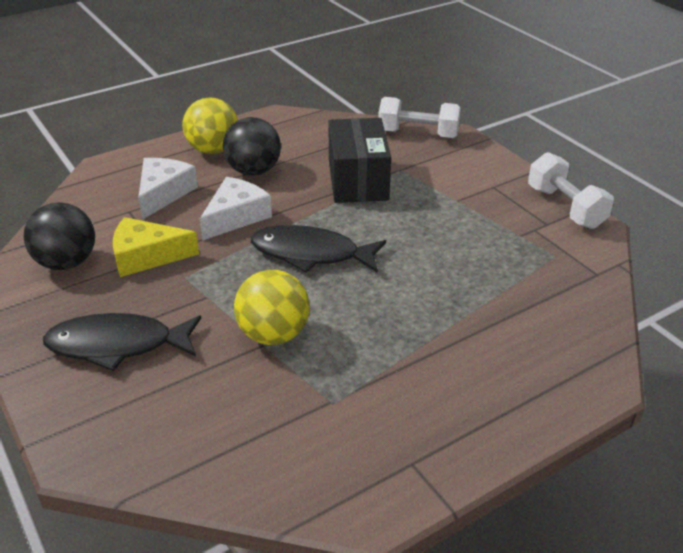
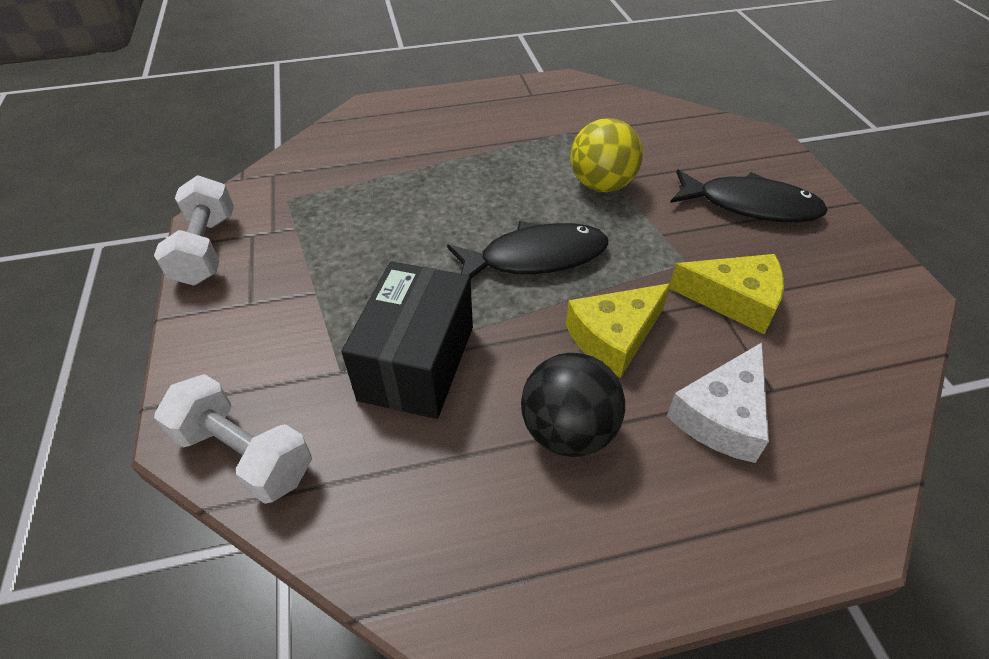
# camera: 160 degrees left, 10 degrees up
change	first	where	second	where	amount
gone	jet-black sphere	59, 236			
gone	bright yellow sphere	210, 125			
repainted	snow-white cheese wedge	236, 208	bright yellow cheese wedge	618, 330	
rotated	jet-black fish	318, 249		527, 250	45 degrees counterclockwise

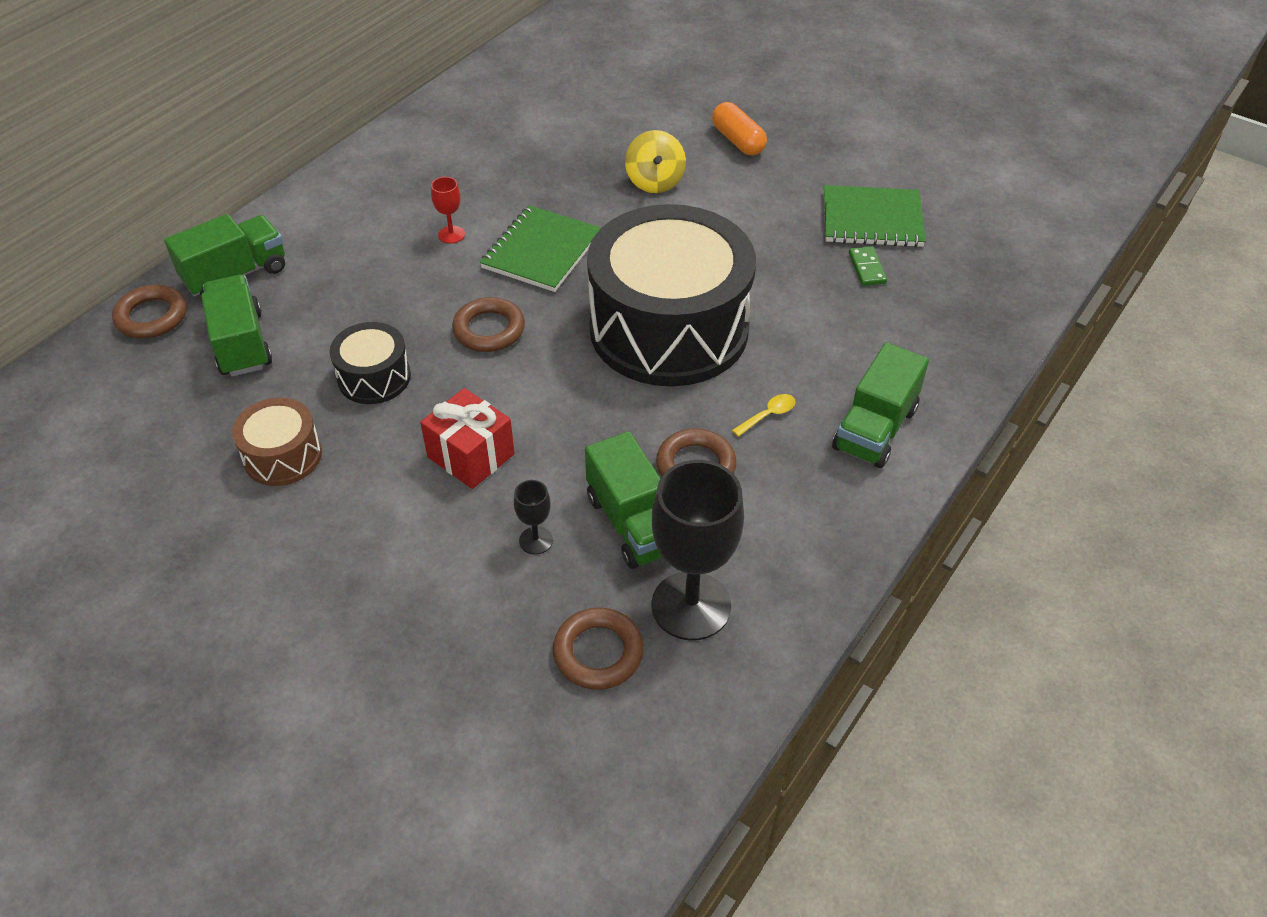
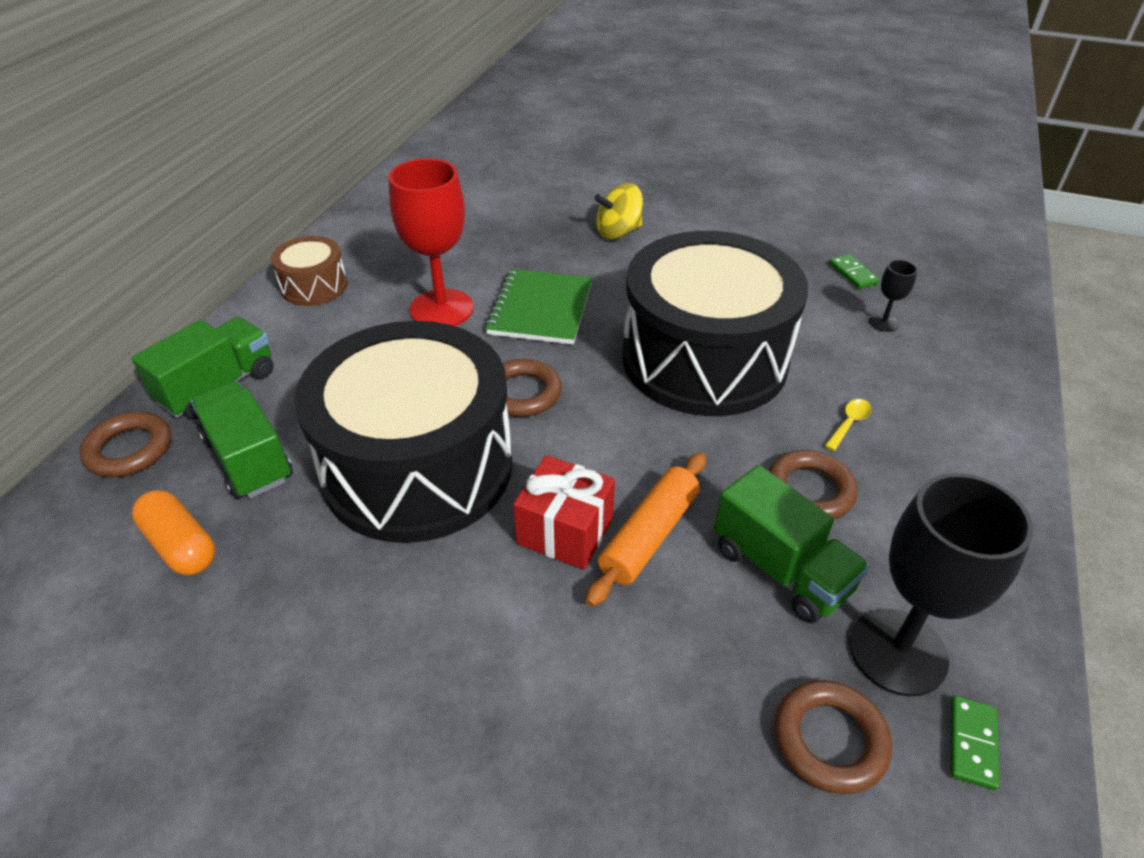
# camera: 15 degrees left, 5 degrees down
change	first	where	second	where	amount
shifted	brown toy drum	277, 442		309, 271	
scaled	jet-black toy drum	370, 363		403, 432	x2.28
scaled	crimson wine glass	448, 210		431, 242	x2.27
shifted	jet-black wine glass	533, 517		893, 296	
rotated	bright yellow whirligig	655, 161		618, 211	90 degrees clockwise
shifted	bright orange pill	739, 129		173, 532	
gone	green notepad	875, 216			
gone	green toy truck	880, 405			
new			bright orange pastry roller	646, 529	
new			green domino tile	974, 743	

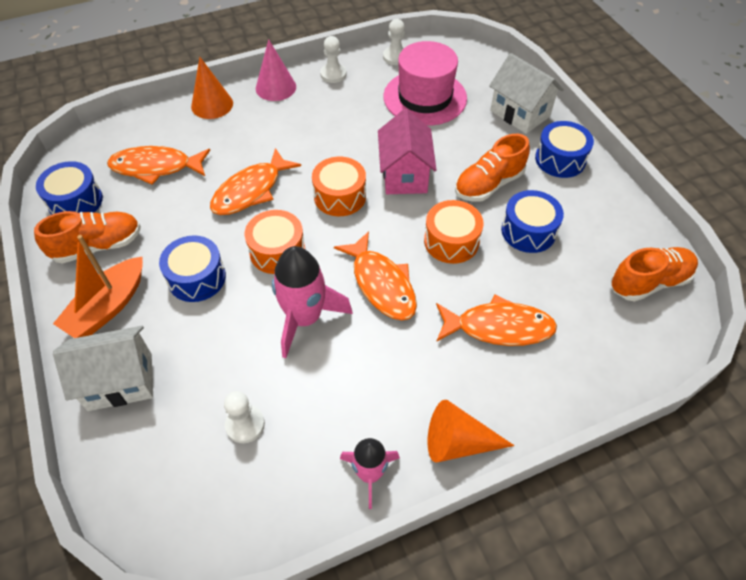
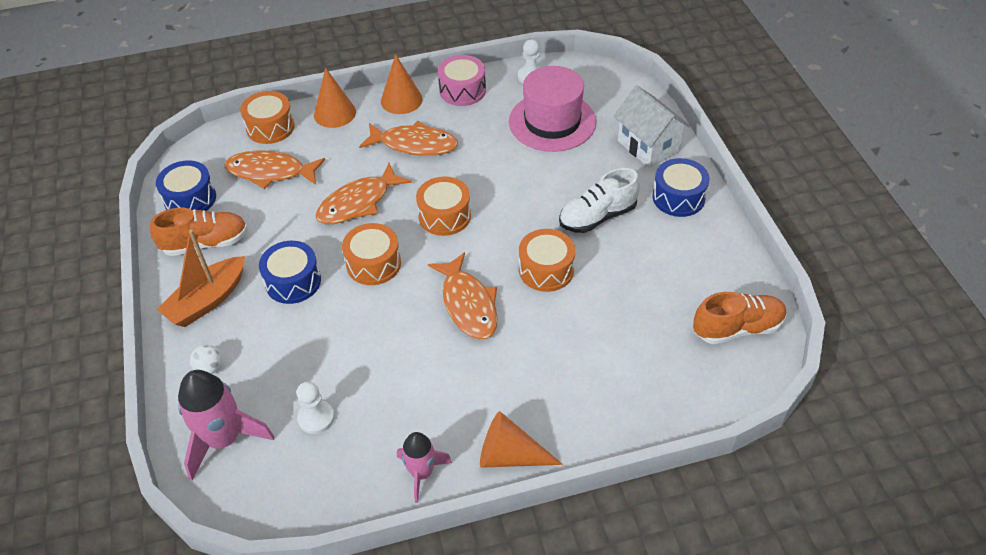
# camera: 10 degrees right, 5 degrees down
change	first	where	second	where	amount
swapped	snow-white cottage	103, 368	snow-white sphere	206, 359	
repainted	rosy solid cone	276, 70	bright orange solid cone	402, 84	
shifted	rosy toy rocket	312, 302		226, 425	
swapped	snow-white pawn	333, 59	rosy toy drum	462, 80	
gone	rosy cottage	407, 151			
shifted	bright orange fish	496, 320		408, 138	
repainted	bright orange sneaker	492, 168	snow-white sneaker	599, 200	
gone	blue toy drum	532, 221			
new			bright orange toy drum	267, 117	

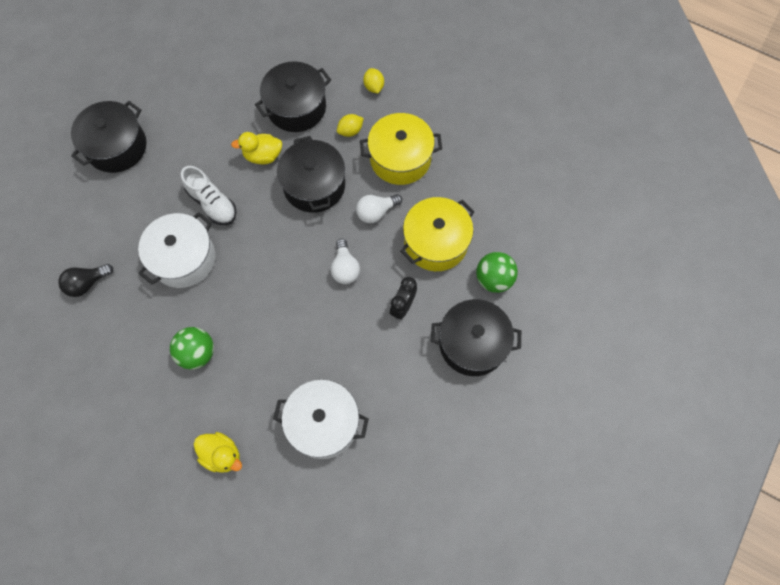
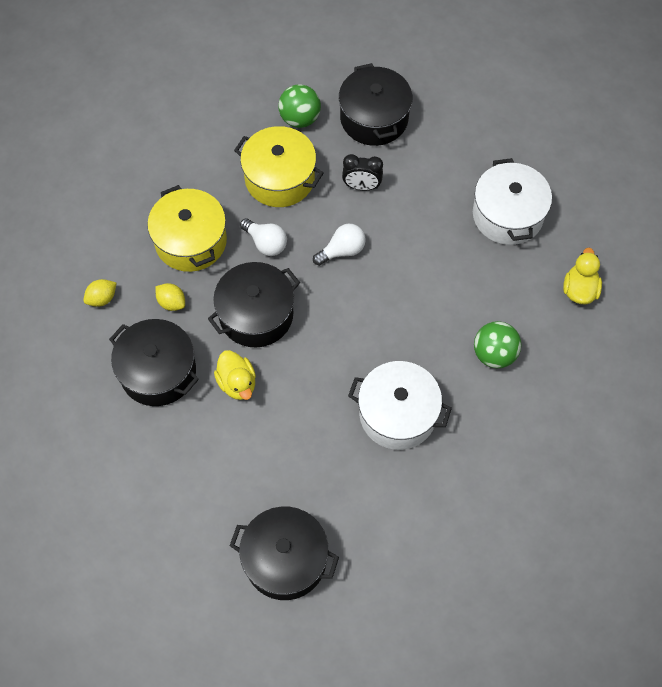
# camera: 110 degrees left, 5 degrees down
change	first	where	second	where	amount
gone	jet-black light bulb	85, 280			
gone	snow-white sneaker	208, 195			

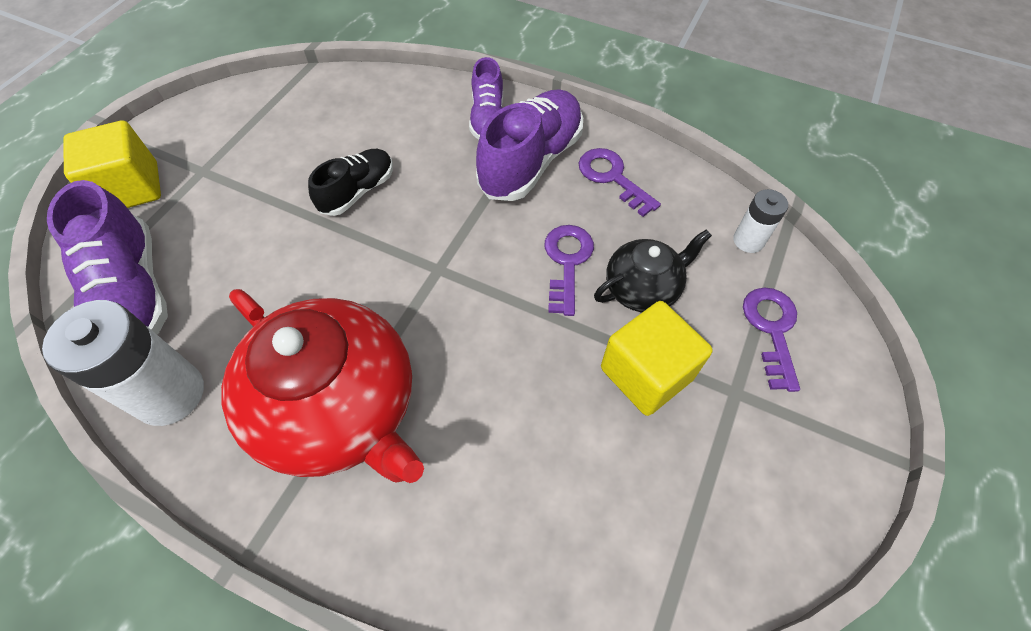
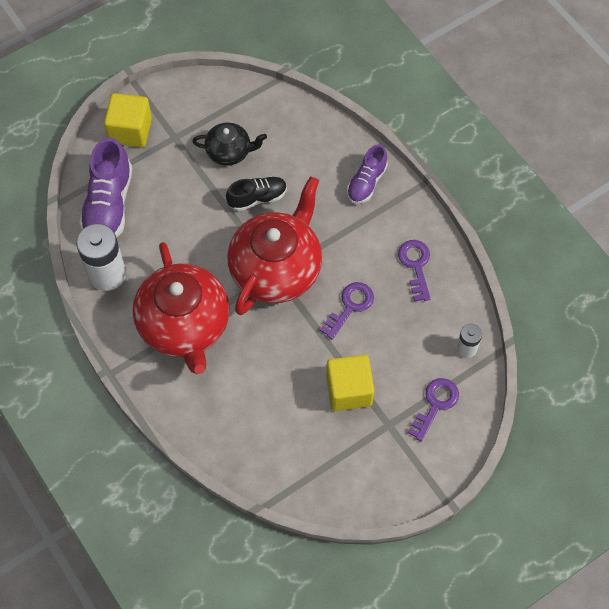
# camera: 30 degrees right, 5 degrees up
change	first	where	second	where	amount
gone	royal purple sneaker	529, 145			
shifted	jet-black china teapot	653, 270		229, 144	
new			crimson china teapot	275, 245	

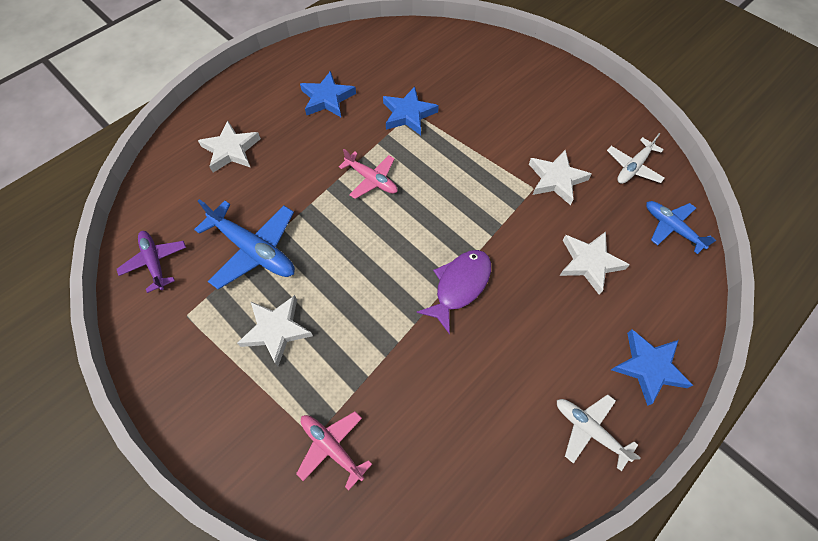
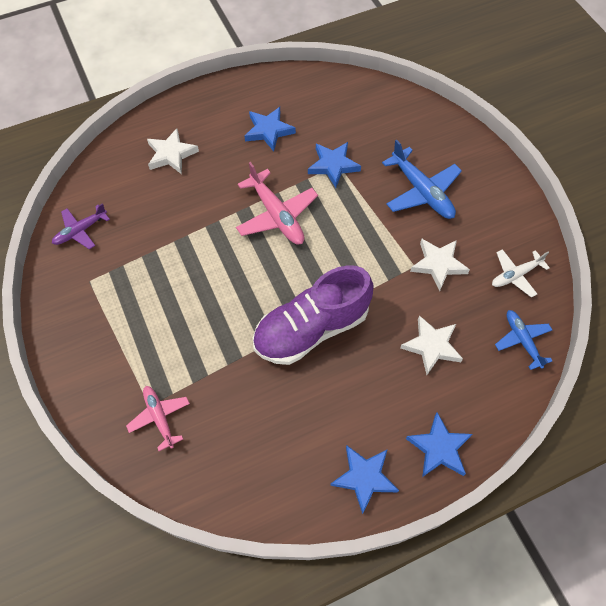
# camera: 20 degrees right, 0 degrees up
change	first	where	second	where	amount
rotated	royal purple toy plane	151, 262		81, 226	120 degrees counterclockwise
shifted	blue toy plane	244, 244		422, 179	
gone	snow-white star shape	275, 330			
scaled	rosy toy plane	368, 174		277, 203	x1.60
swapped	royal purple fish	454, 292	royal purple sneaker	313, 315	
swapped	snow-white toy plane	599, 432	blue star shape	364, 479	

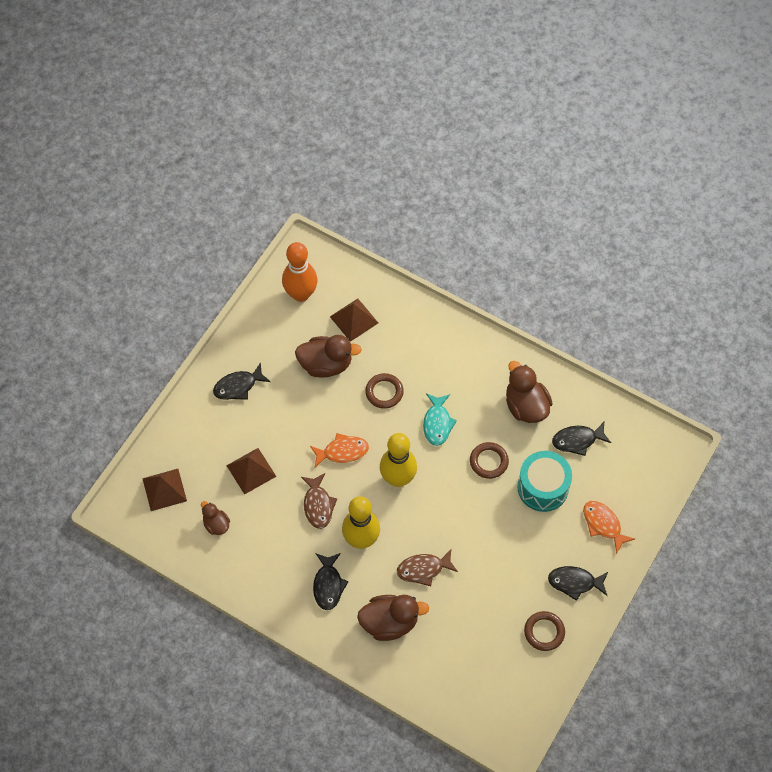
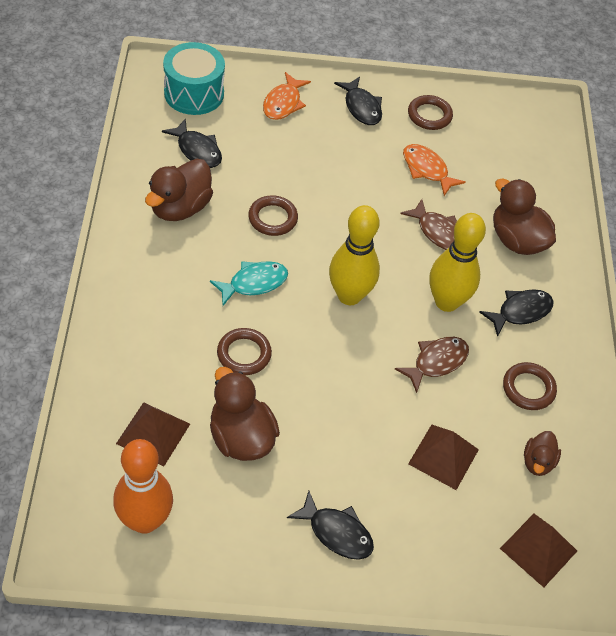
# camera: 125 degrees left, 10 degrees down
change	first	where	second	where	amount
shifted	bright orange fish	339, 450		434, 170	
shifted	teal toy drum	545, 481		194, 78	
new			brown torus	530, 386	

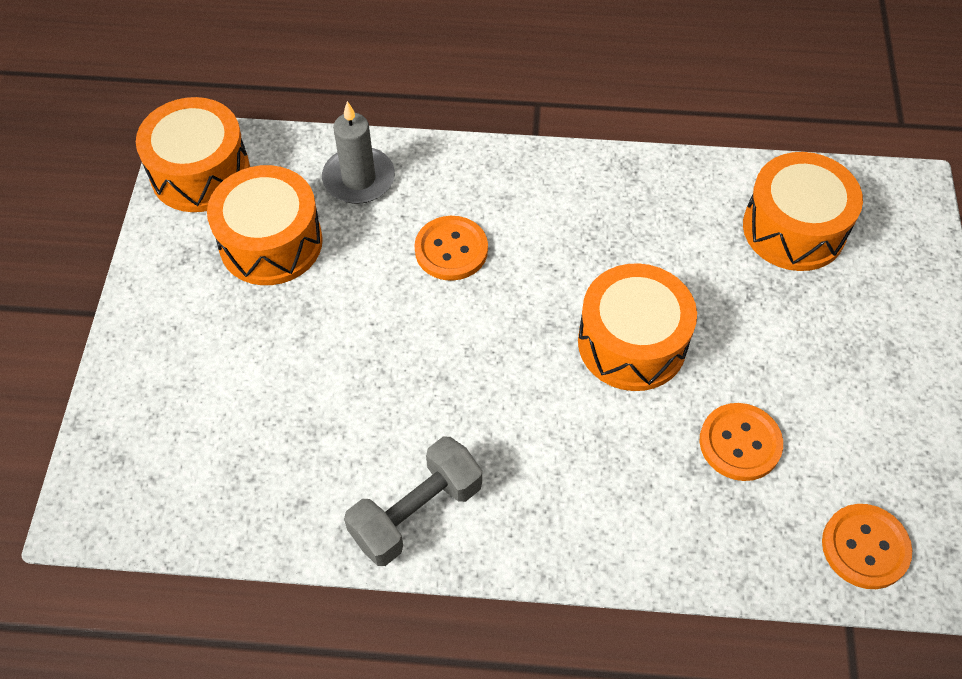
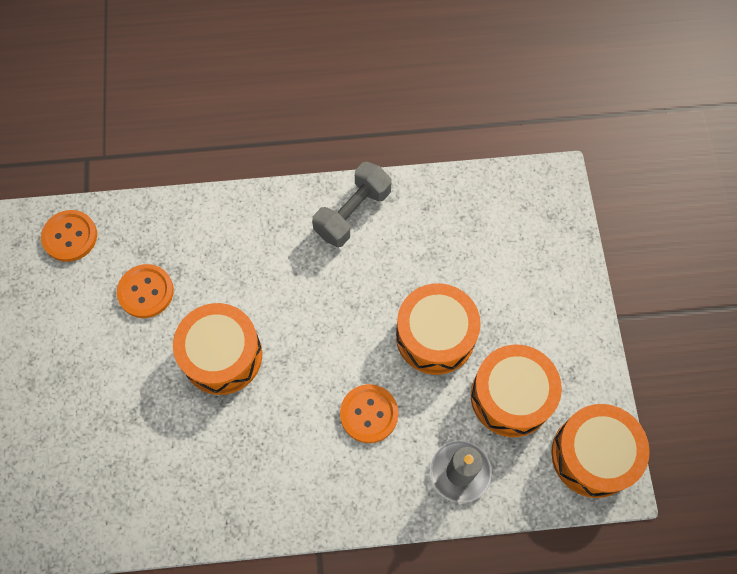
# camera: 170 degrees right, 10 degrees up
change	first	where	second	where	amount
shifted	bright orange toy drum	803, 211		438, 329	

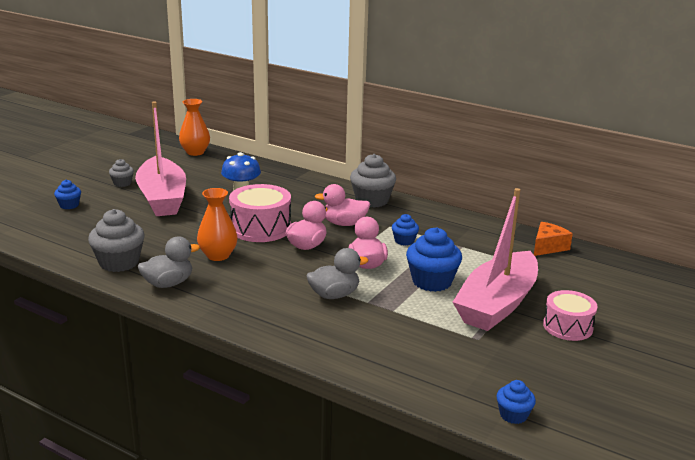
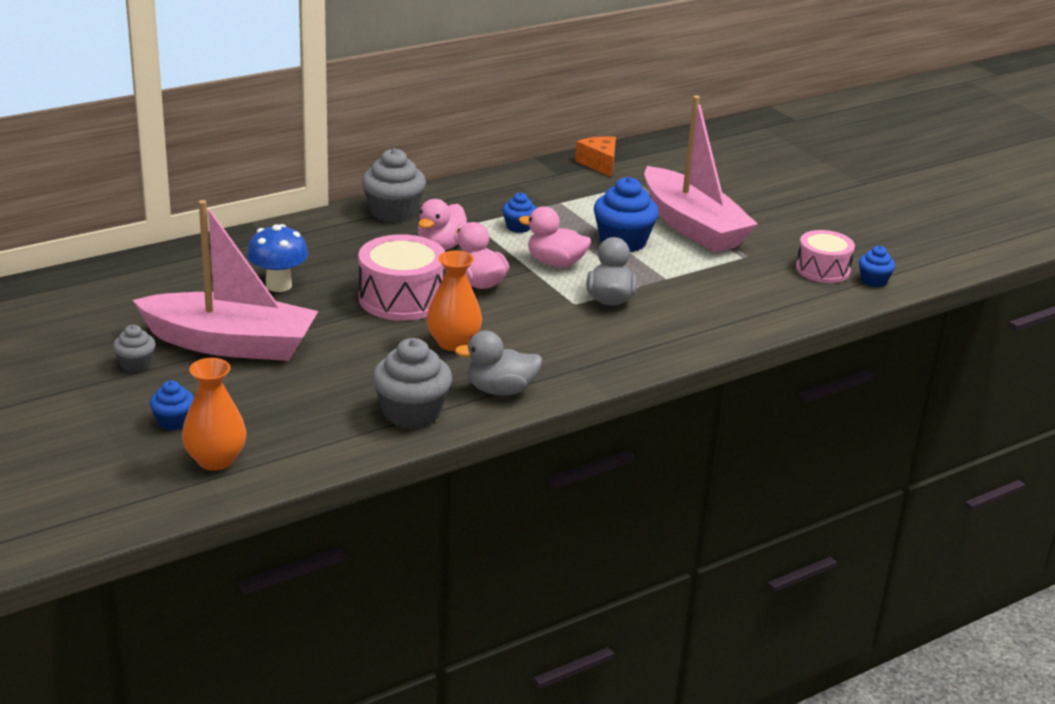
# camera: 65 degrees left, 5 degrees up
change	first	where	second	where	amount
rotated	gray duck	169, 262		498, 363	90 degrees counterclockwise
shifted	bright orange tall vase	194, 127		214, 414	
shifted	rosy toy drum	570, 315		825, 256	

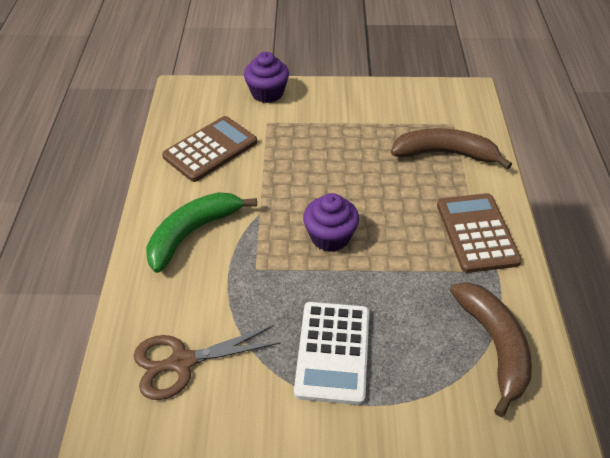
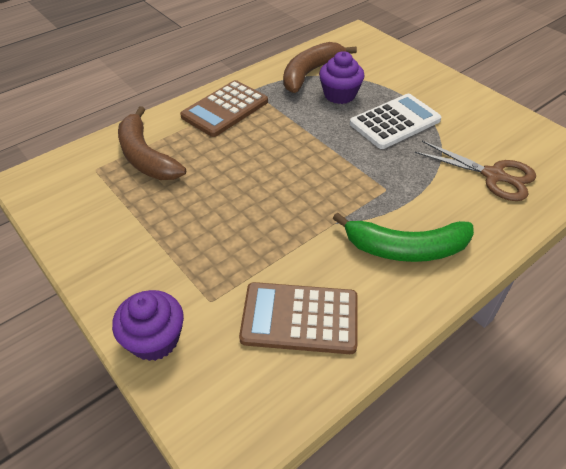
# camera: 130 degrees left, 0 degrees up
change	first	where	second	where	amount
shifted	royal purple muffin	331, 222		342, 77	

